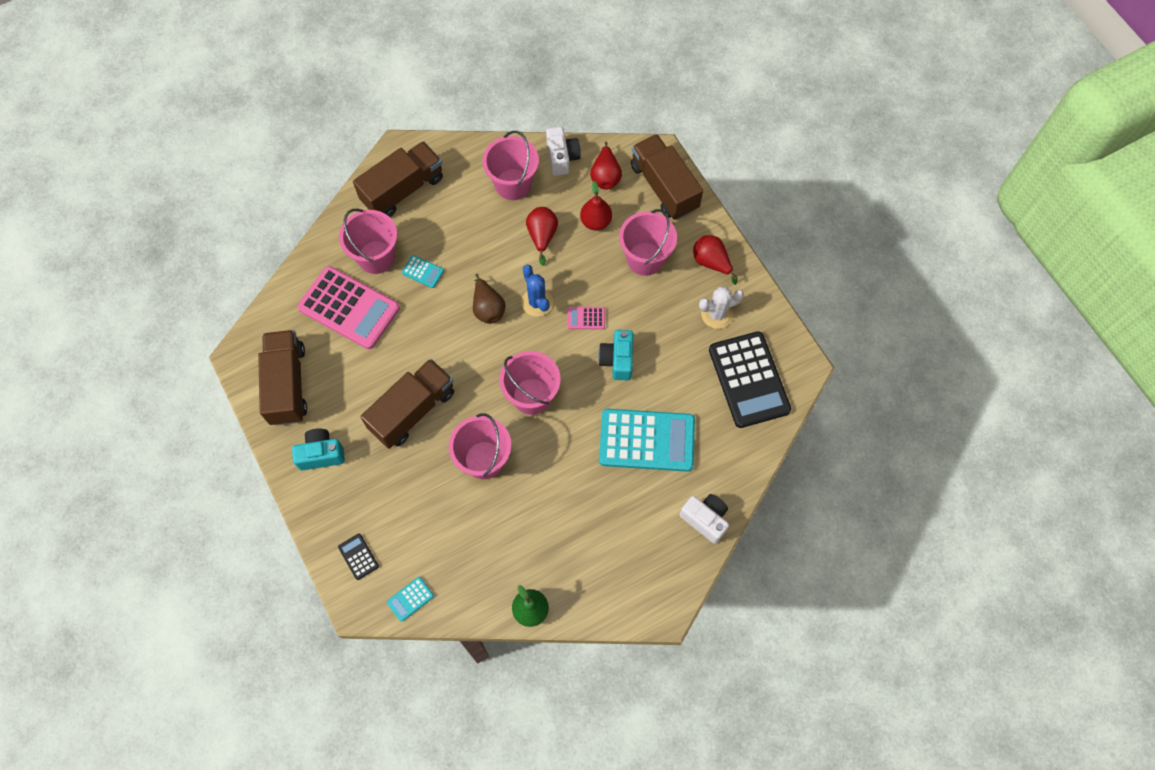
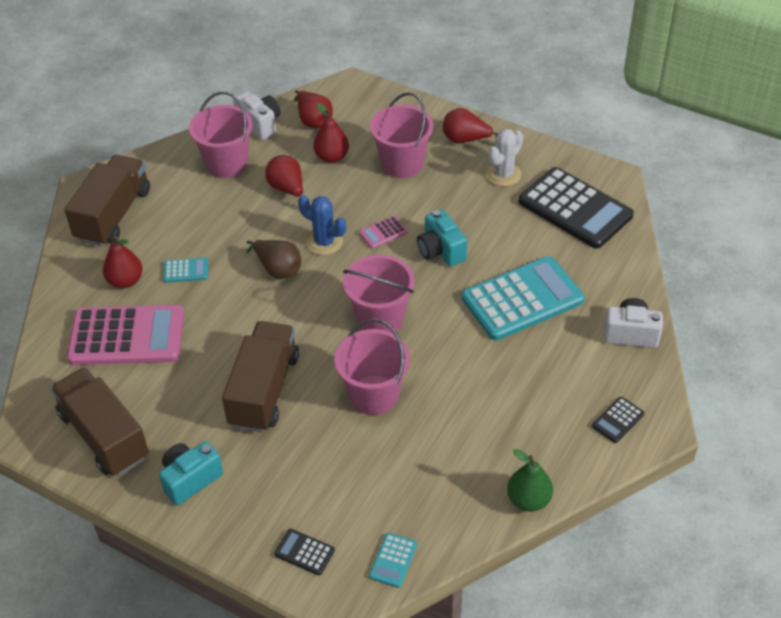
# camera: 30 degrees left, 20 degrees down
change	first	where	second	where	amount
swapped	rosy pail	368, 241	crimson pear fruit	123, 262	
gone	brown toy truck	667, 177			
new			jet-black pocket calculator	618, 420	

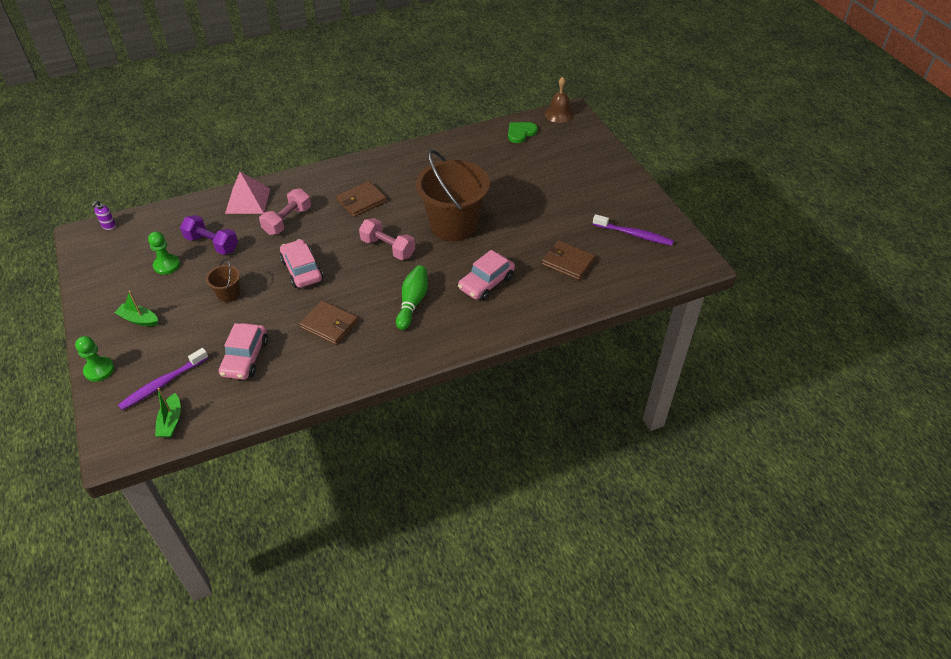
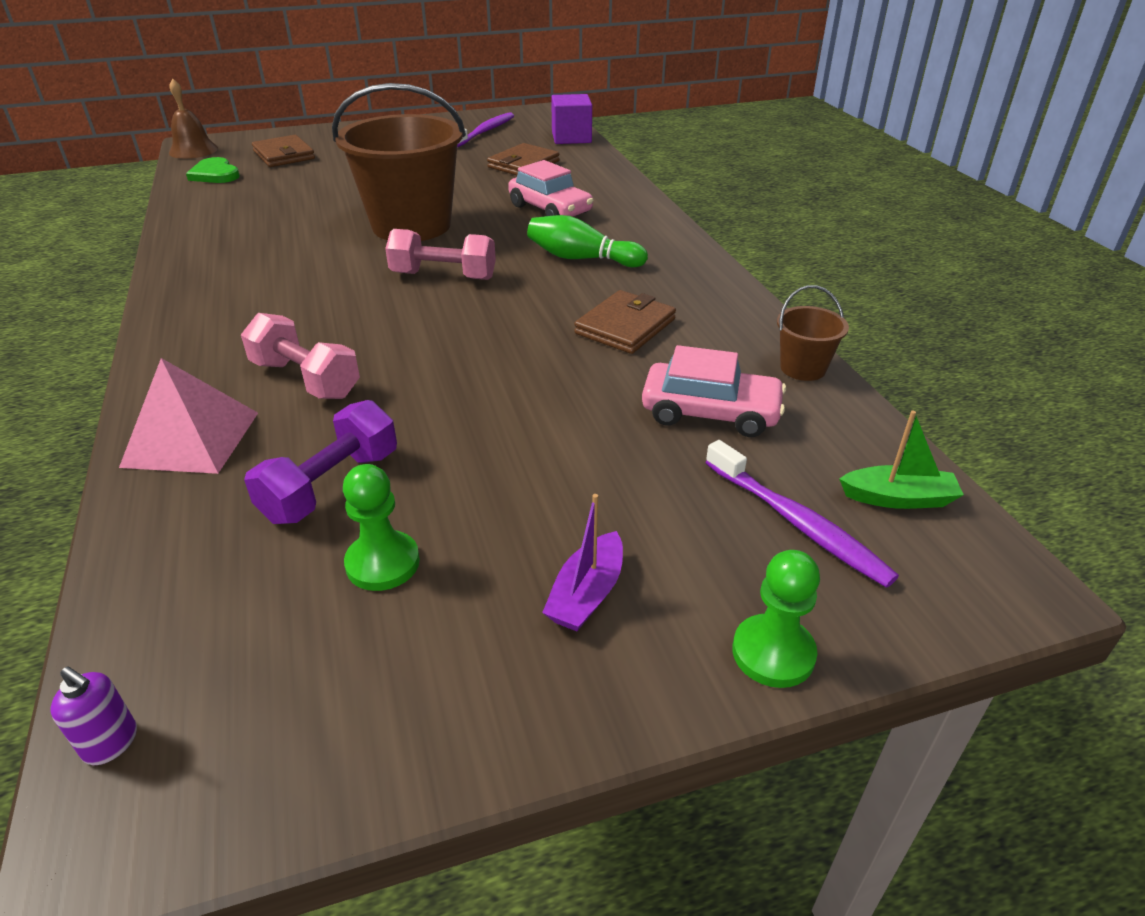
# camera: 85 degrees left, 10 degrees down
change	first	where	second	where	amount
repainted	green sailboat	136, 308	royal purple sailboat	582, 562	
shifted	brown pail	223, 280		813, 333	
gone	rosy car	301, 263			
shifted	brown billfold	362, 199		283, 151	
rotated	rosy dumbbell	387, 239		440, 254	60 degrees clockwise
new			royal purple block	571, 119	

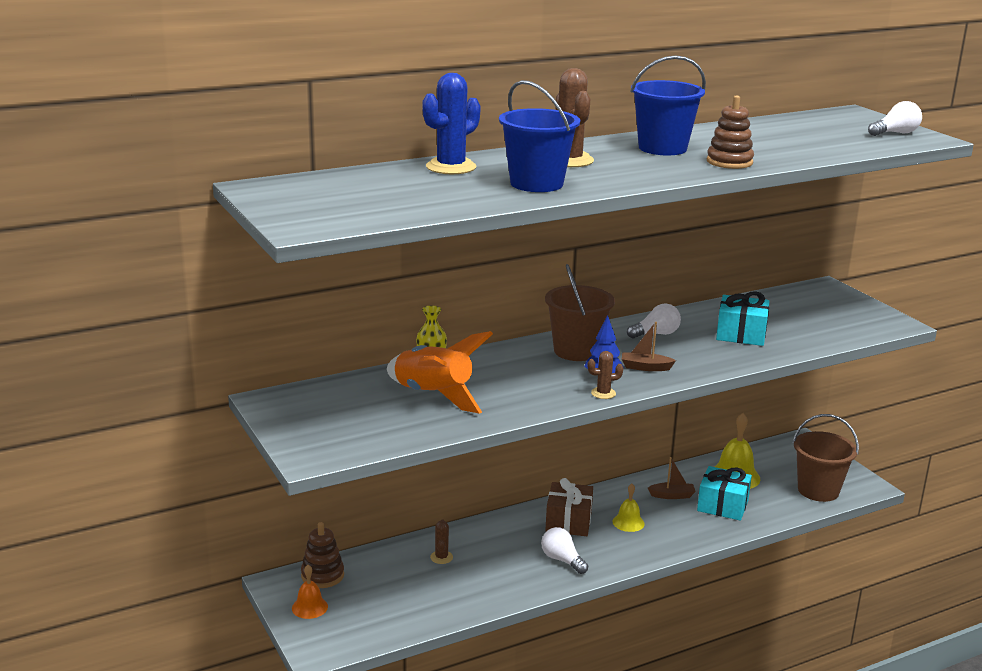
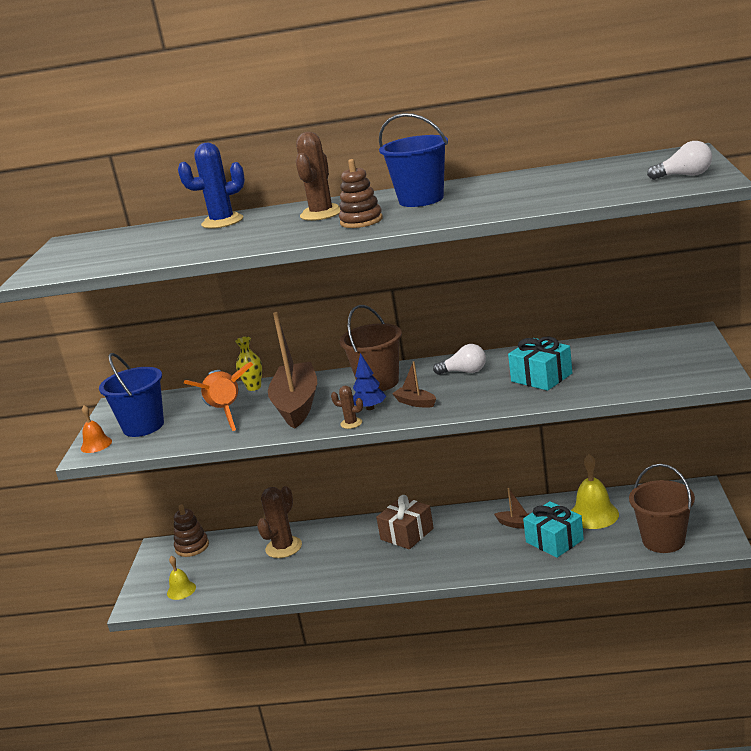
# camera: 35 degrees right, 0 degrees up
change	first	where	second	where	amount
shifted	bright orange hand bell	310, 592		96, 429	
scaled	brown saguaro cactus	441, 542		279, 522	x1.94
shifted	blue pail	539, 136		131, 395	
gone	snow-white light bulb	564, 550			
shifted	bright yellow hand bell	629, 508		181, 578	
shifted	brown ring stacker	730, 132		361, 193	
new			brown sailboat	292, 370	

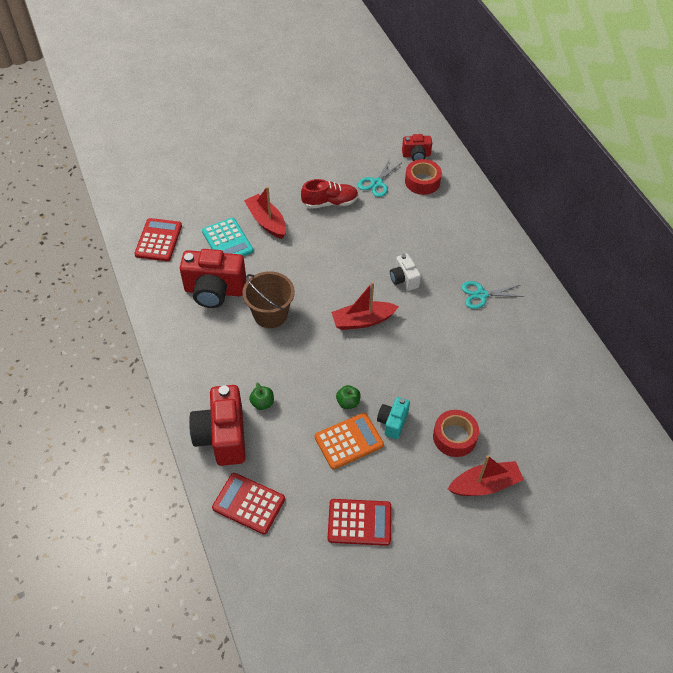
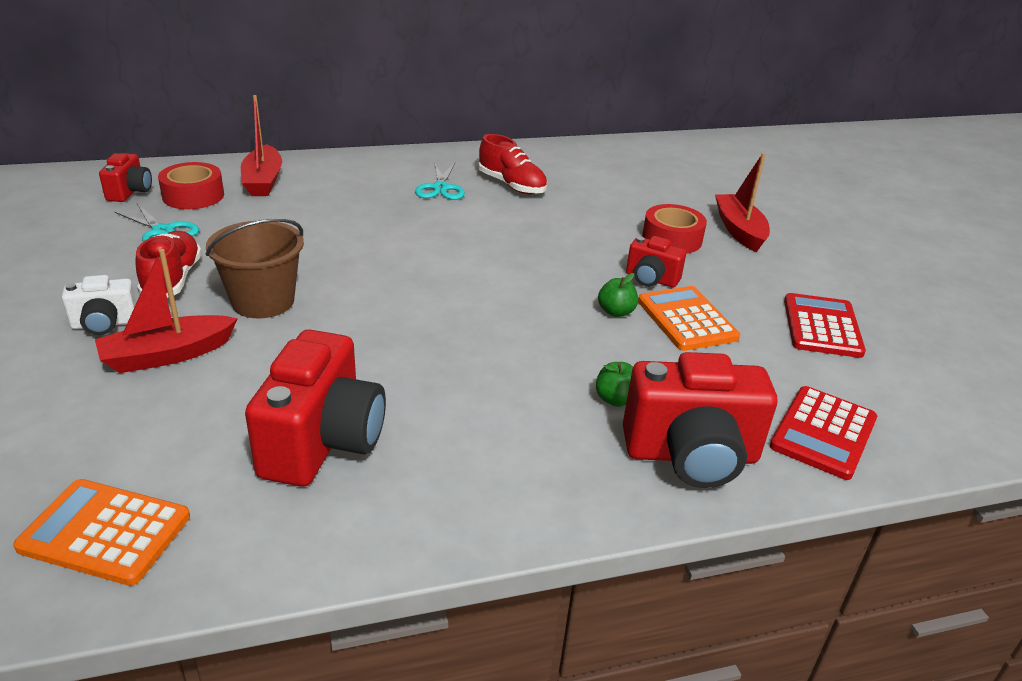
# camera: 85 degrees left, 20 degrees down
change	first	where	second	where	amount
repainted	crimson pocket calculator	158, 239	bright orange pocket calculator	101, 532	
gone	teal pocket calculator	227, 237			
shifted	brown pail	268, 299		255, 268	
shifted	crimson sailboat	365, 306		261, 145	
repainted	teal photo camera	393, 418	crimson photo camera	656, 262	
shifted	snow-white photo camera	405, 272		99, 305	
new			crimson sneaker	512, 164	

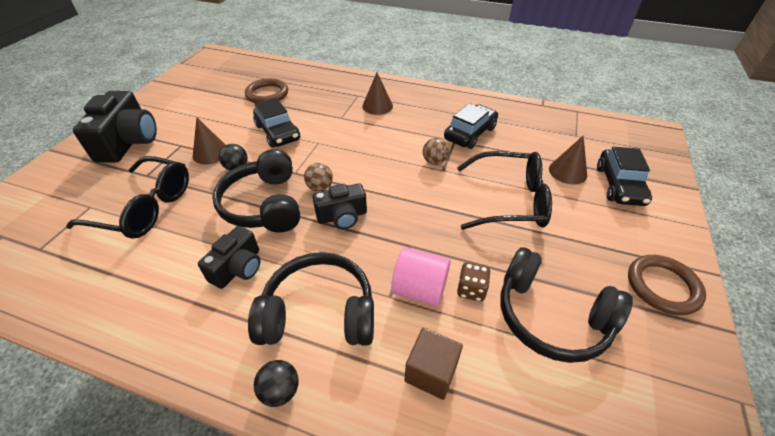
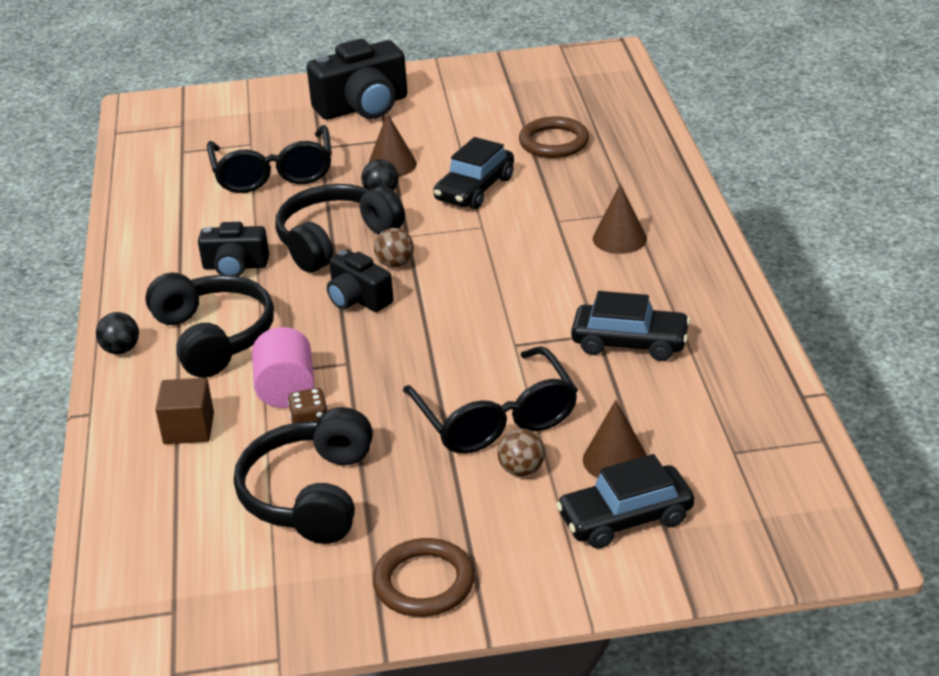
# camera: 65 degrees right, 10 degrees down
change	first	where	second	where	amount
shifted	brown sphere	436, 151		521, 452	

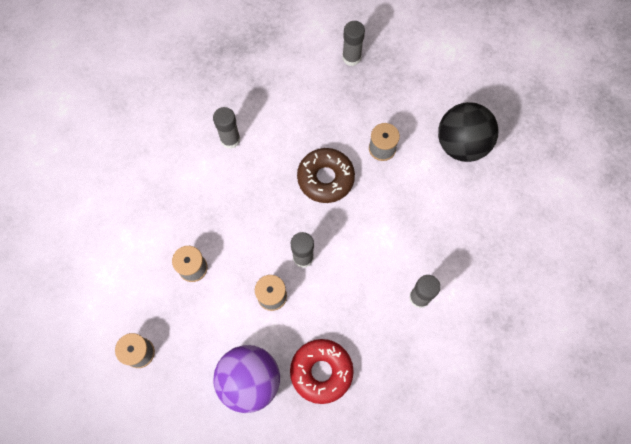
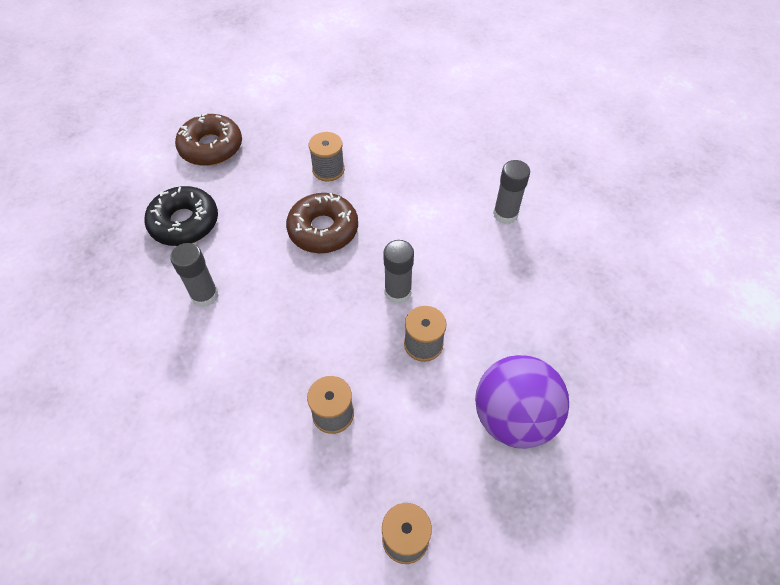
# camera: 60 degrees left, 15 degrees down
change	first	where	second	where	amount
gone	crimson glazed donut	322, 371			
swapped	gray glue stick	353, 43	brown glazed donut	208, 139	
gone	jet-black sphere	468, 132			
new			jet-black glazed donut	181, 216	

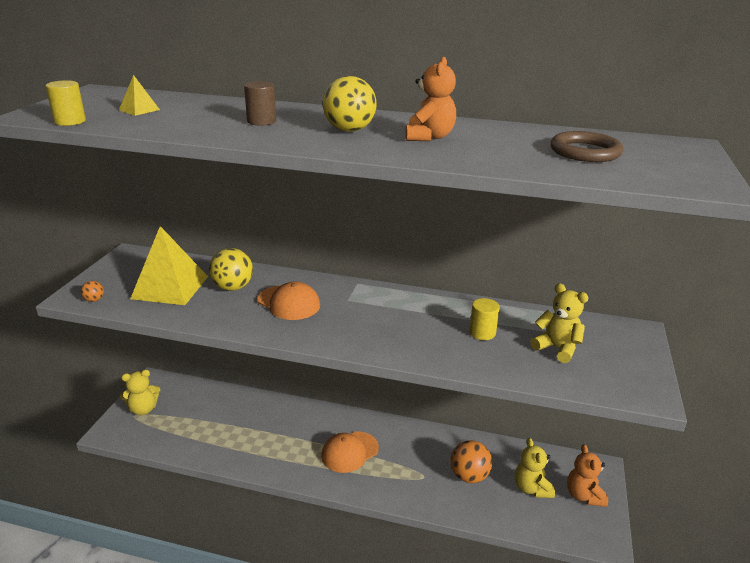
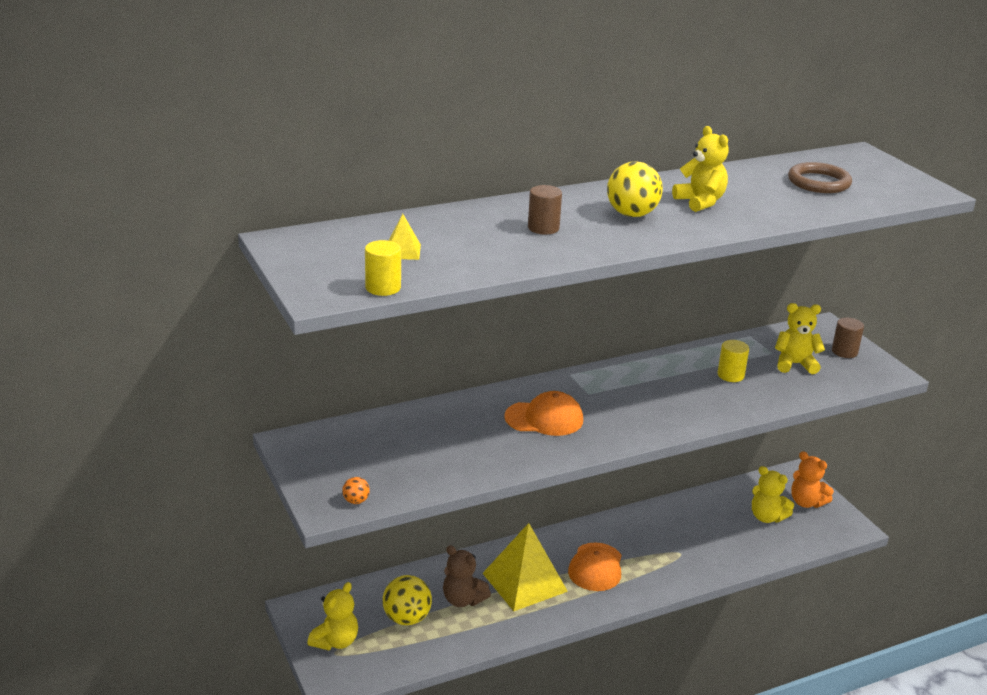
# camera: 40 degrees left, 0 degrees up
change	first	where	second	where	amount
shifted	bright yellow pyramid shape	169, 265		525, 567	
shifted	bright yellow sphere	231, 269		407, 600	
repainted	bright orange stuffed bear	430, 99	bright yellow stuffed bear	700, 169	
gone	bright orange sphere	471, 461			
new			brown stuffed bear	467, 576	
new			brown solid cylinder	848, 338	

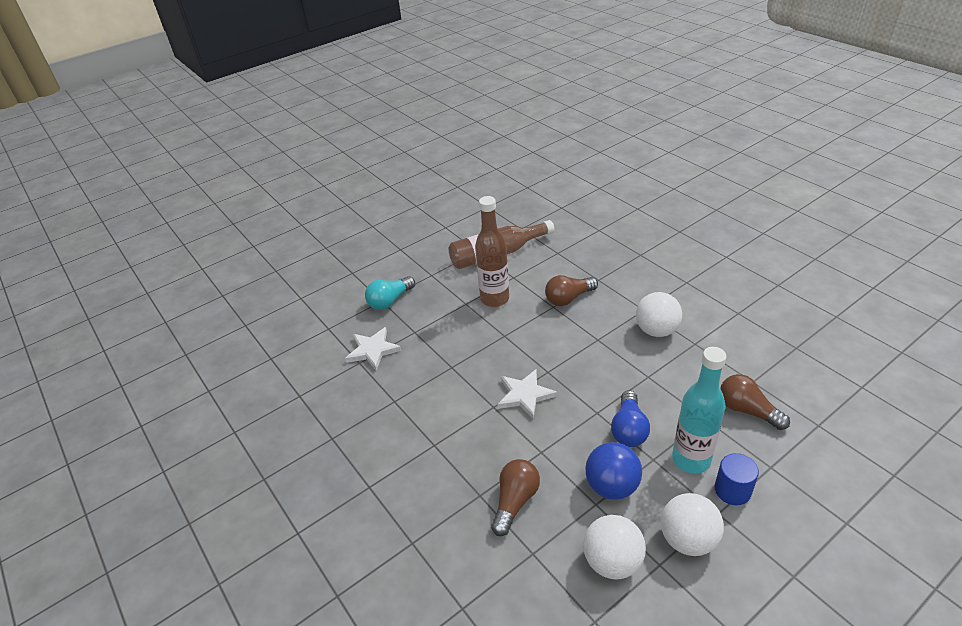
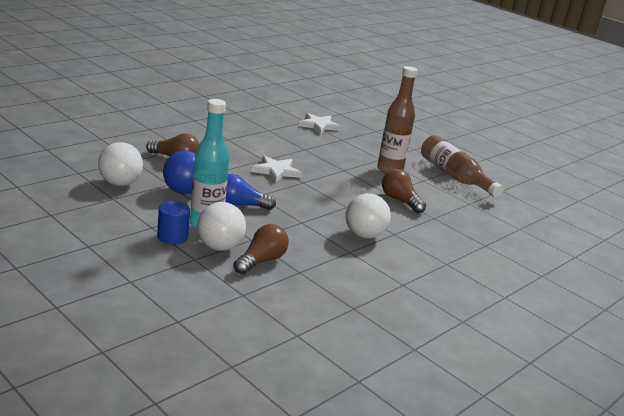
# camera: 75 degrees right, 15 degrees down
change	first	where	second	where	amount
gone	teal light bulb	390, 293			
shifted	snow-white sphere	692, 524		221, 226	

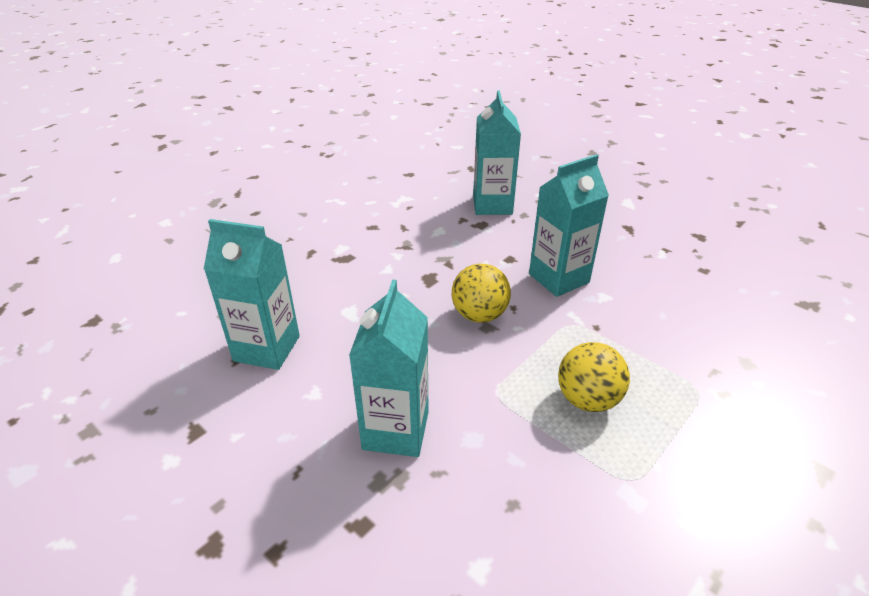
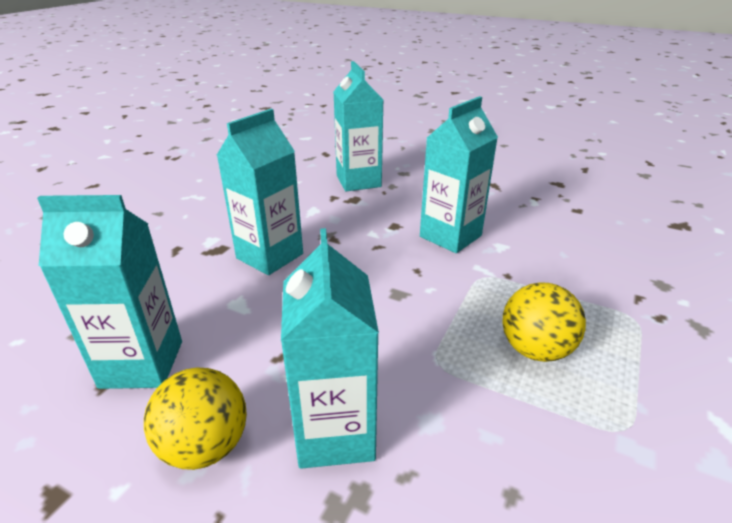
# camera: 15 degrees left, 5 degrees down
change	first	where	second	where	amount
shifted	bright yellow sphere	481, 293		195, 418	
new			teal juice carton	260, 192	

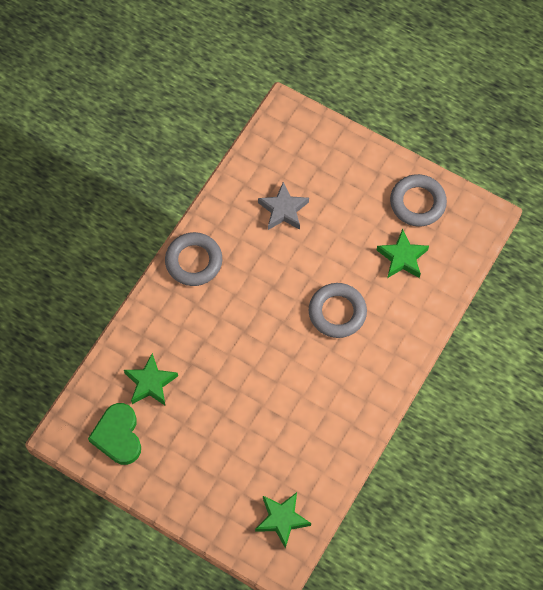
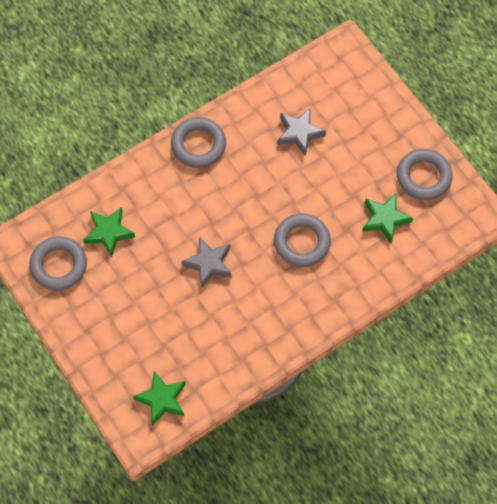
# camera: 25 degrees right, 0 degrees up
change	first	where	second	where	amount
swapped	green heart shape	114, 434	gray torus	58, 263	
new			gray star shape	206, 262	

